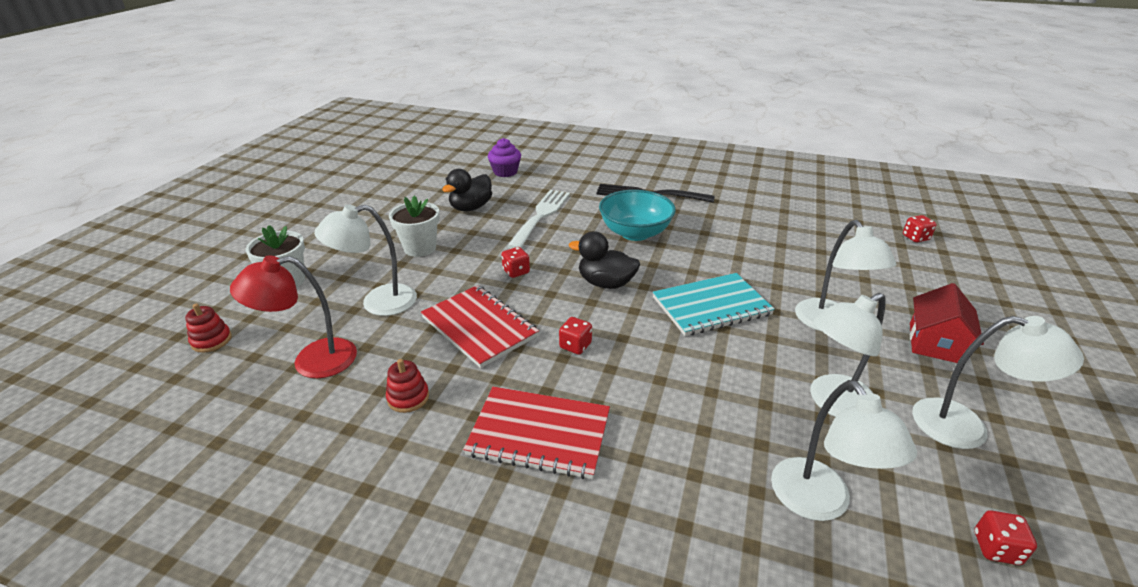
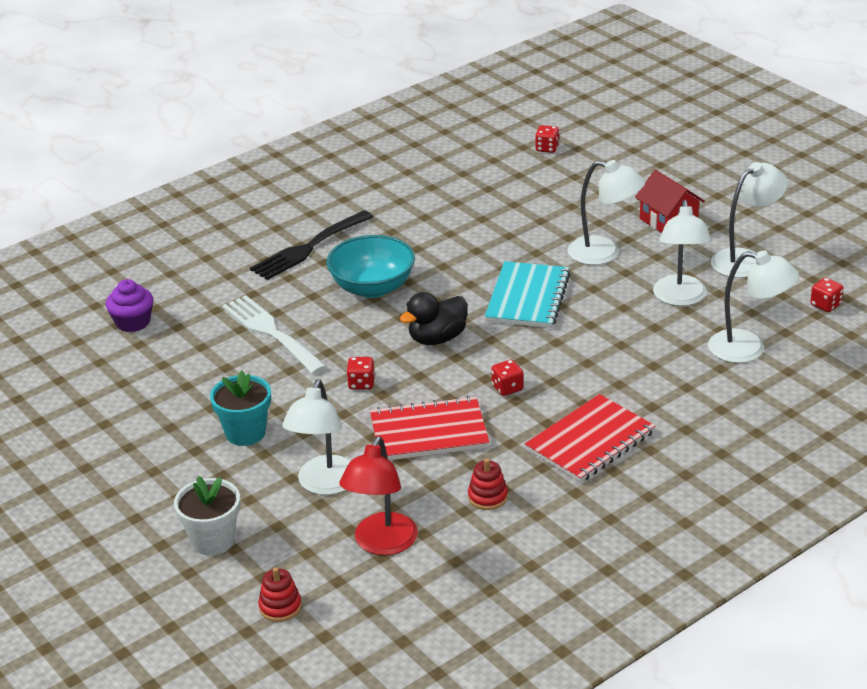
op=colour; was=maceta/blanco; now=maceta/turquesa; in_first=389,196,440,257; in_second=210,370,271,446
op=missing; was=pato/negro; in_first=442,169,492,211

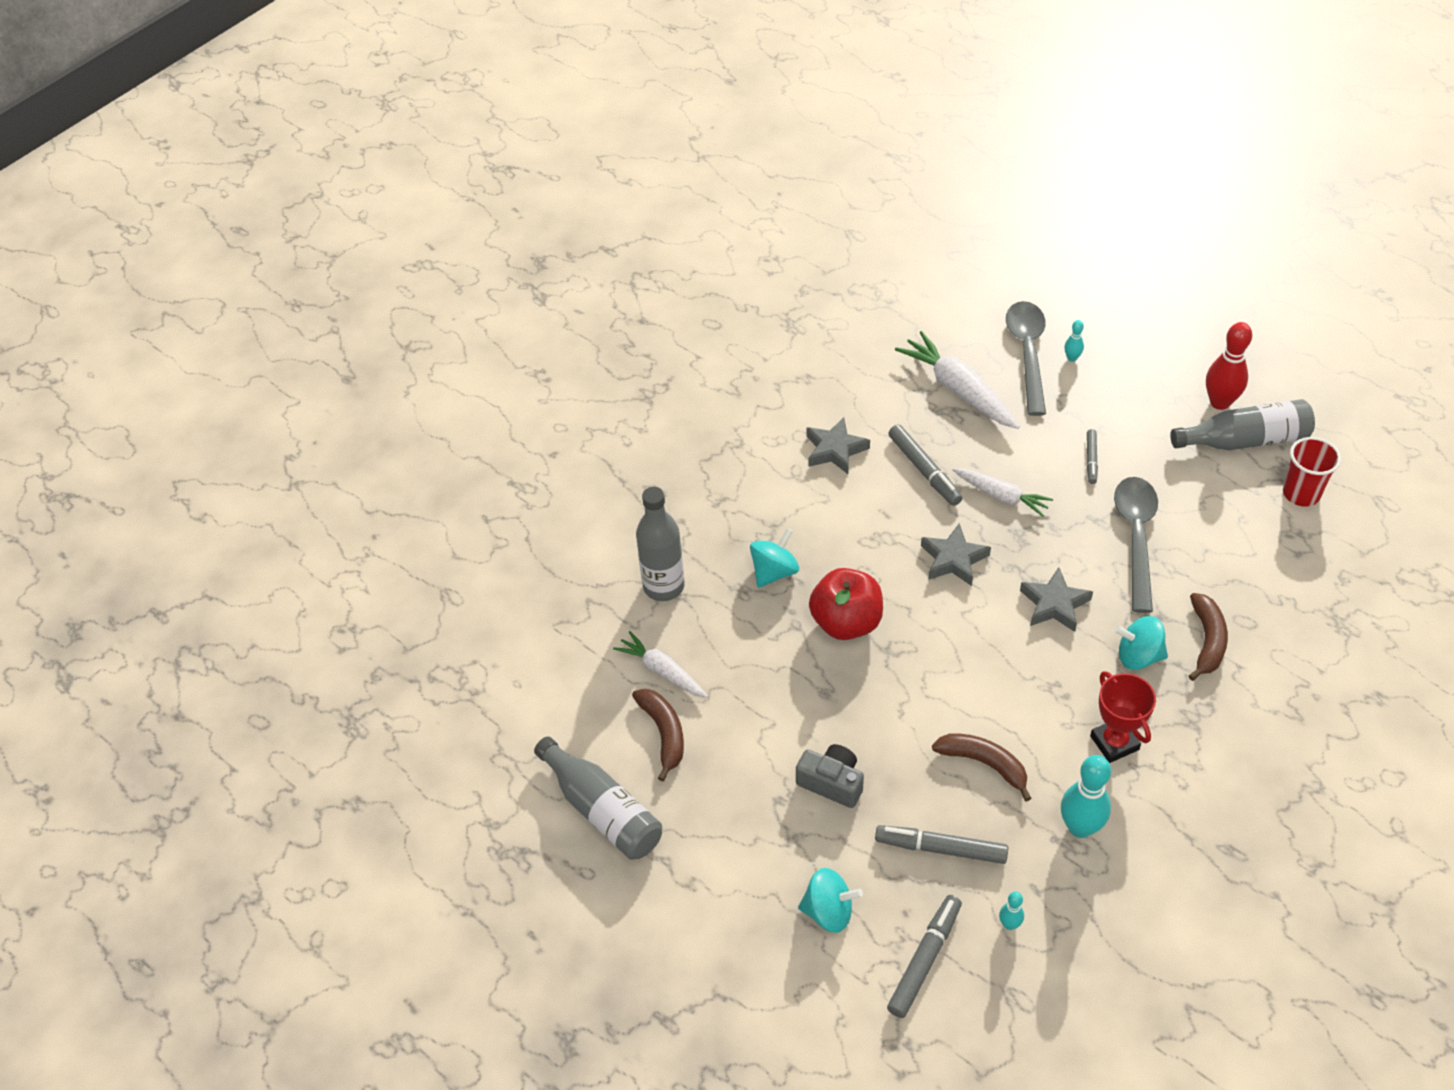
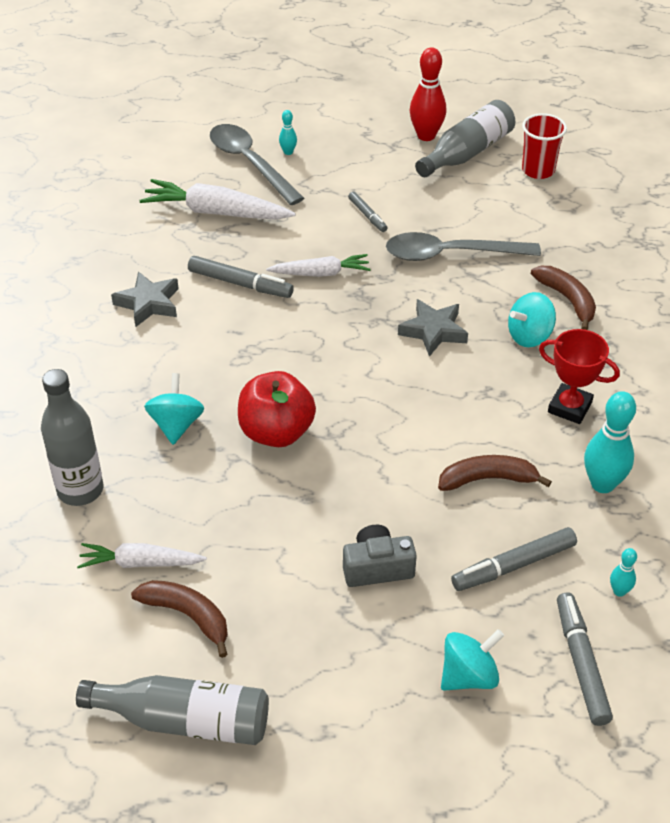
op=missing; was=estrella/gris; in_first=921,523,991,586
op=spun; was=cuchara/gris; in_first=1114,477,1158,613; in_second=386,232,541,261; clockwise=-60

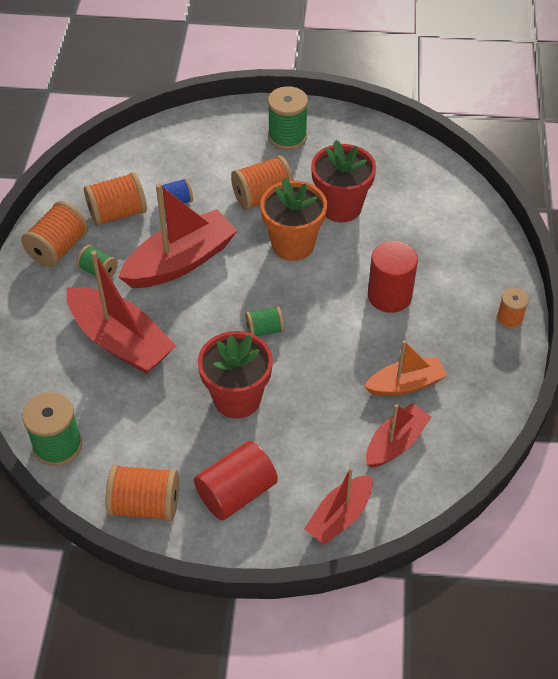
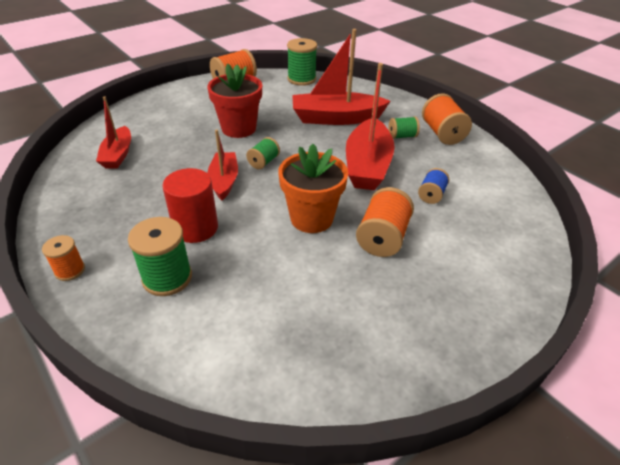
op=missing; was=carrete/naranja; in_first=84,172,147,227
op=missing; was=cilindro/rojo; in_first=194,441,278,520
op=relocated; was=carrete/verde; in_first=268,86,308,150; in_second=128,217,192,296
op=relocated; was=barco/rojo; in_first=304,467,372,545; in_second=207,130,238,201
op=missing; was=maceta/rojo; in_first=311,140,376,223
op=missing; was=barco/naranja; in_first=364,340,447,396

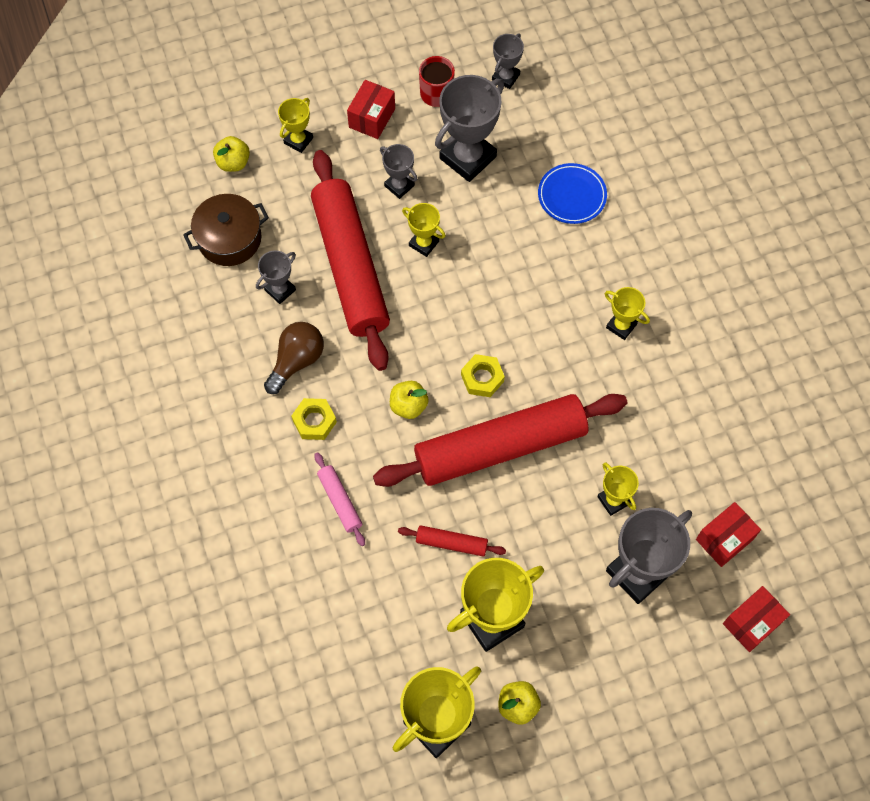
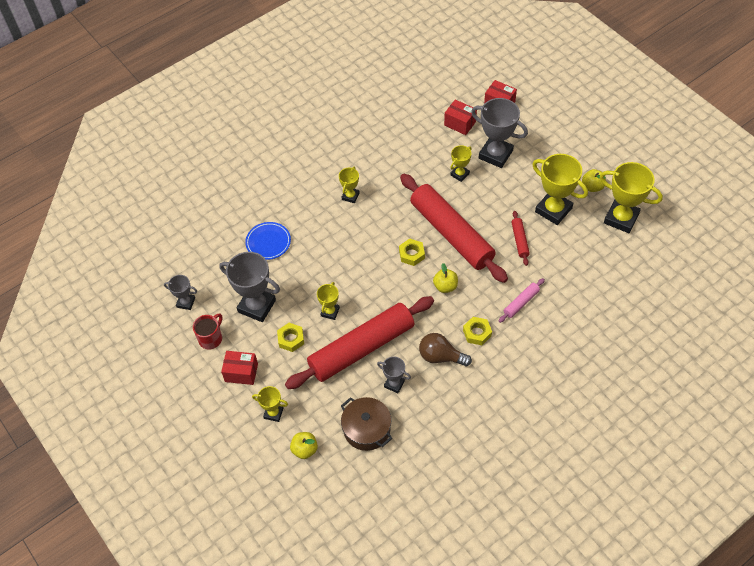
op=exchanged; was=trofeo/gris; now=tuerca/amarillo; in_first=380,144,417,199; in_second=277,323,304,352

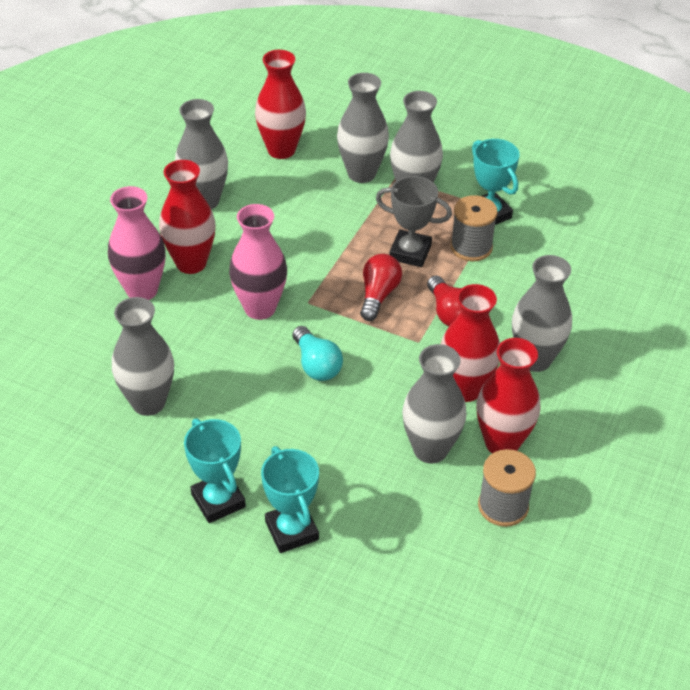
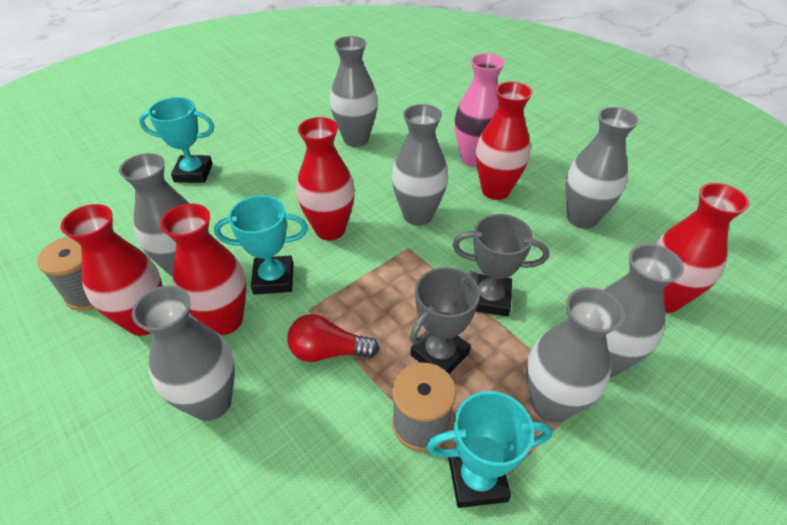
op=relocated; was=trofeo/turquesa; in_first=184,418,246,523; in_second=214,195,308,295
op=colour; was=florero/rosa; now=florero/gris; in_first=229,204,287,320; in_second=392,104,448,226
op=exchanged; was=bombilla/turquesa; now=florero/rojo; in_first=293,326,343,381; in_second=297,117,355,240
op=missing; was=bombilla/rojo; in_first=360,254,402,321
op=appeared; now=trofeo/gris; in_second=452,214,549,316

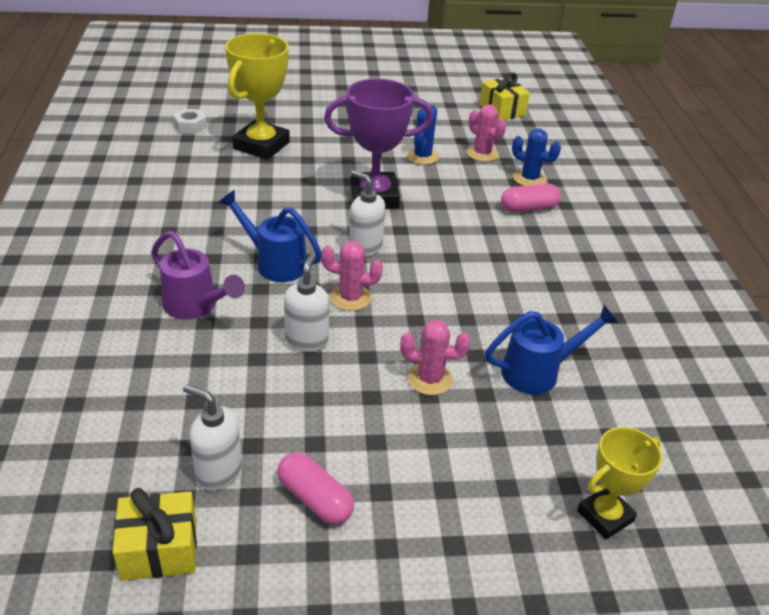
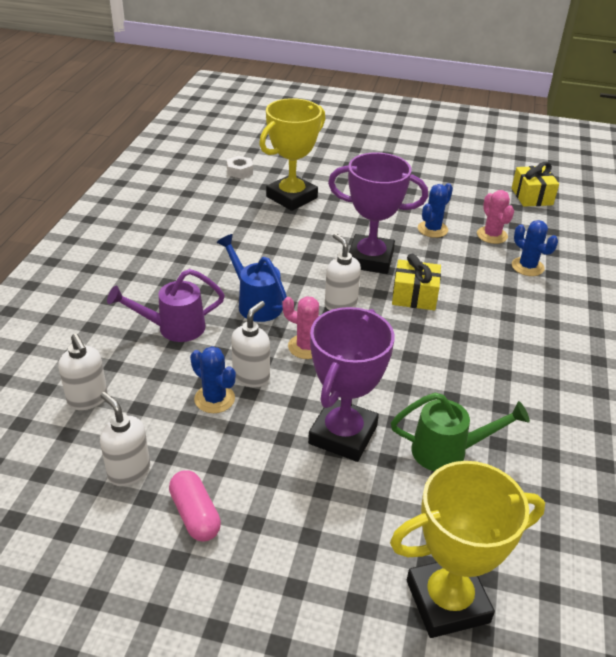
op=relocated; was=regalo/amarillo; in_first=113,488,197,581; in_second=392,254,441,310
op=spun; was=regadera/morado; in_first=151,231,245,319; in_second=107,269,225,342; clockwise=105
op=exchanged; was=cactus/rosa; now=trofeo/morado; in_first=400,320,471,395; in_second=308,307,395,462
op=colour; was=regadera/azul; now=regadera/verde; in_first=485,305,618,394; in_second=391,392,530,471
op=missing; was=cápsula/rosa; in_first=501,184,560,212
op=size; was=trofeo/amarillo; in_first=577,427,662,540; in_second=390,461,545,638; ratio=1.65
op=appeared; now=dispensador de jabón/blanco; in_second=58,333,108,410
op=appeared; now=cactus/azul; in_second=190,346,236,413

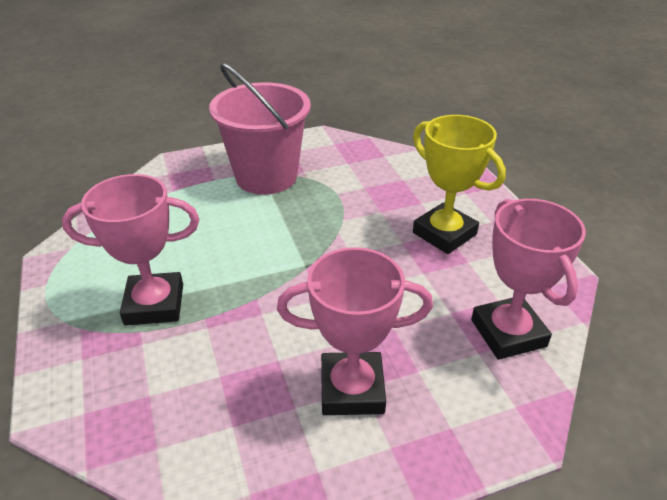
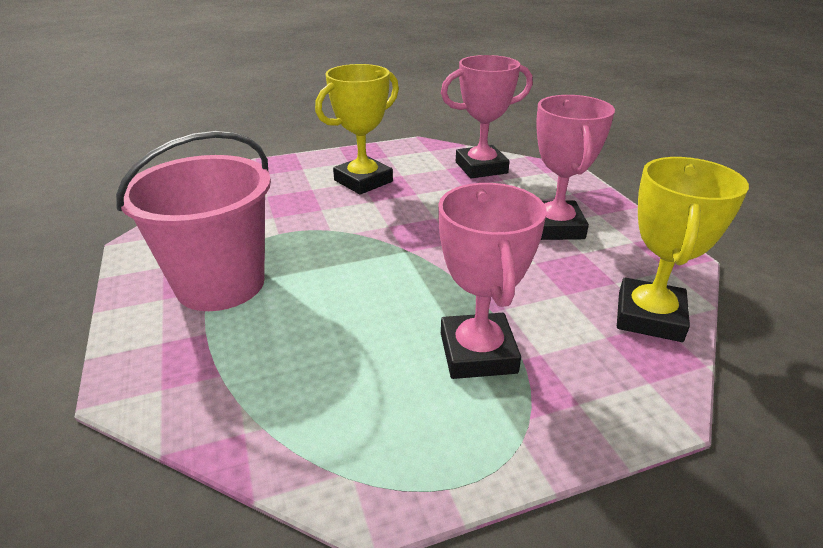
op=appeared; now=trofeo/amarillo; in_second=617,157,749,342

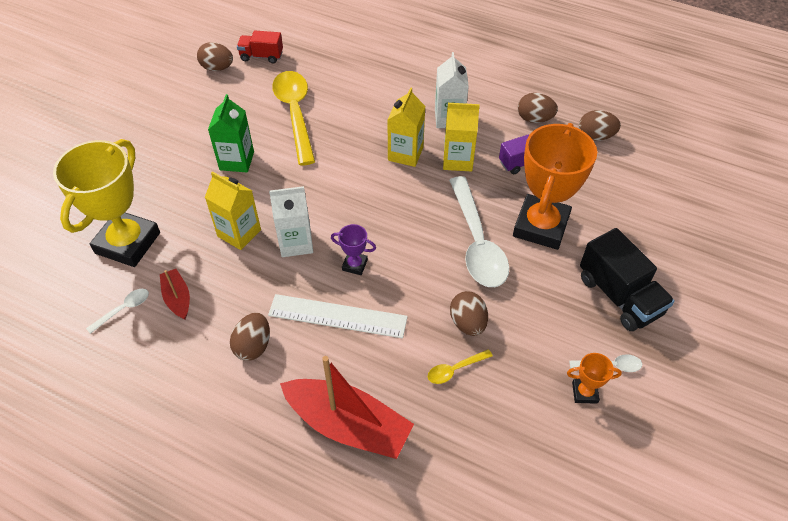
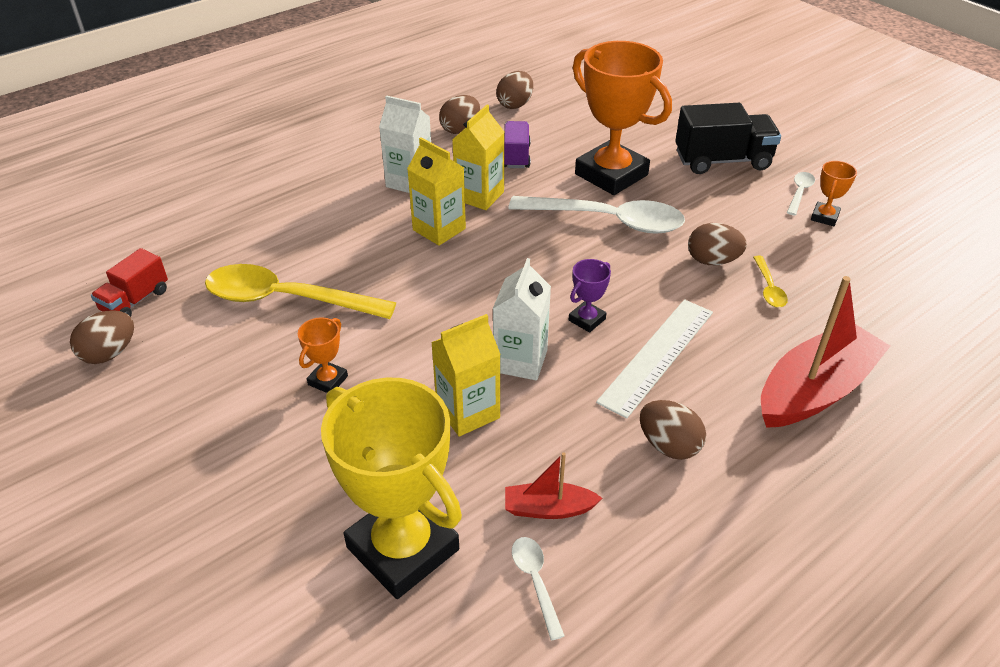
op=exchanged; was=cartón de leche/verde; now=trofeo/naranja; in_first=208,94,254,173; in_second=298,317,348,393

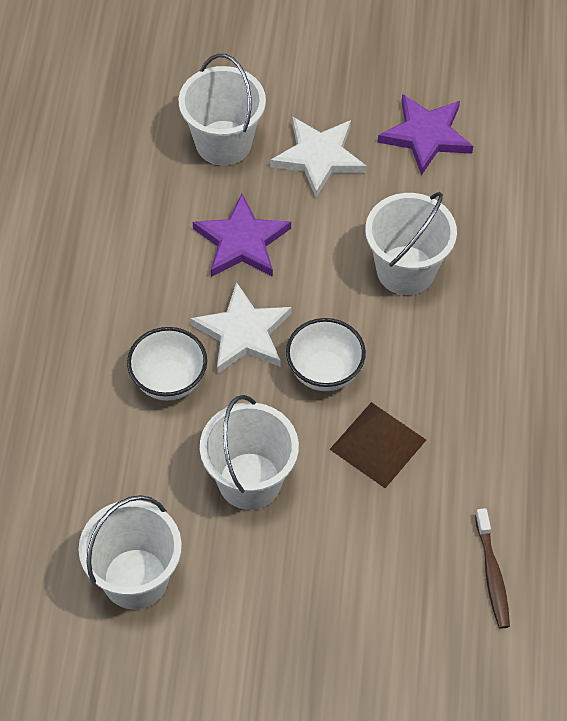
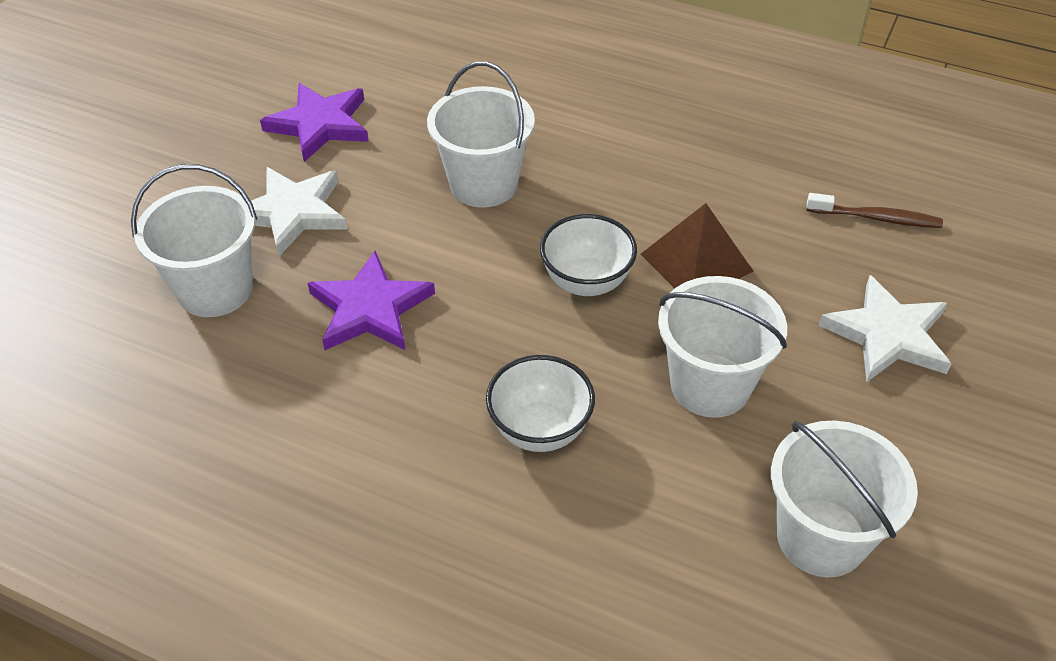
op=relocated; was=estrella/blanco; in_first=190,282,292,374; in_second=819,275,951,382

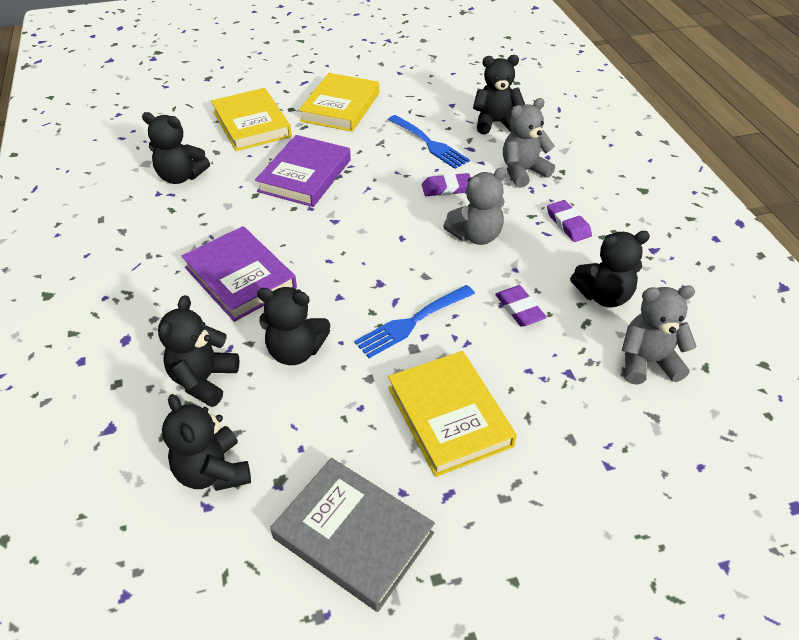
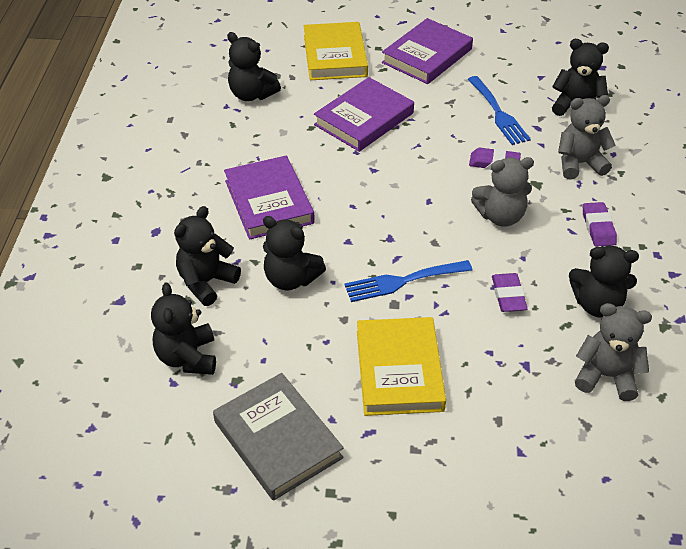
op=colour; was=libro/amarillo; now=libro/morado; in_first=299,73,379,132; in_second=382,18,473,84

